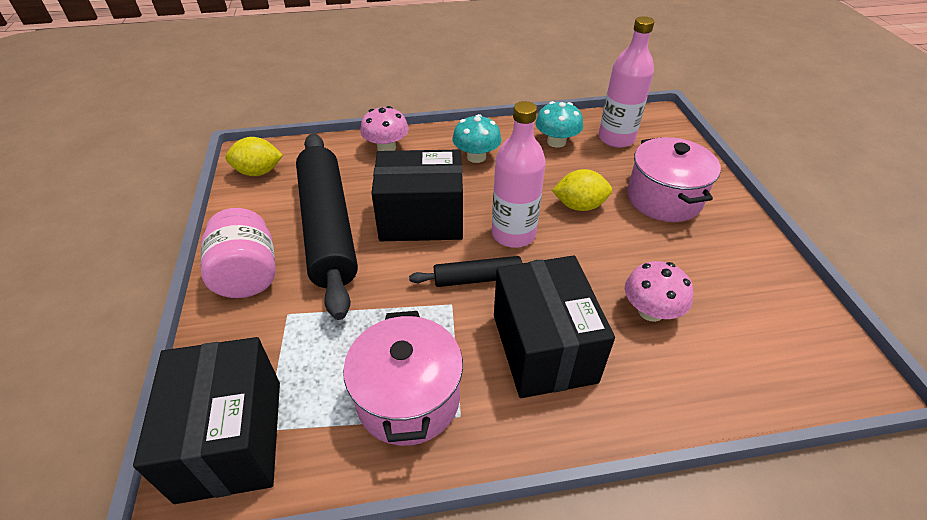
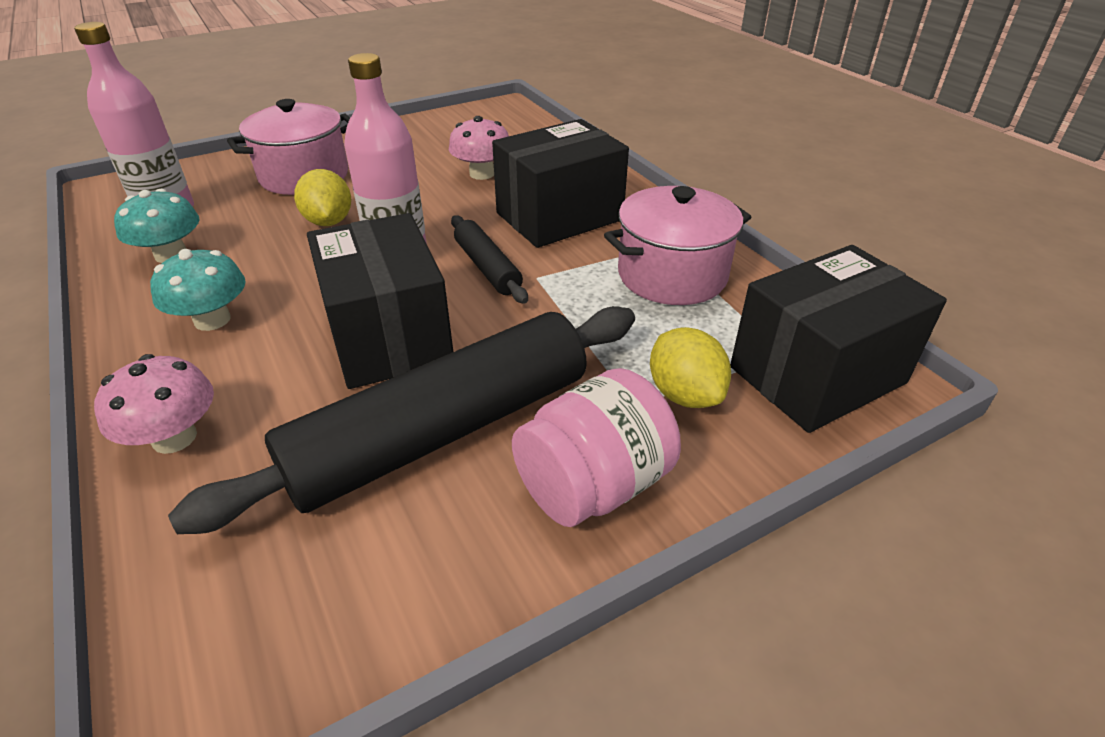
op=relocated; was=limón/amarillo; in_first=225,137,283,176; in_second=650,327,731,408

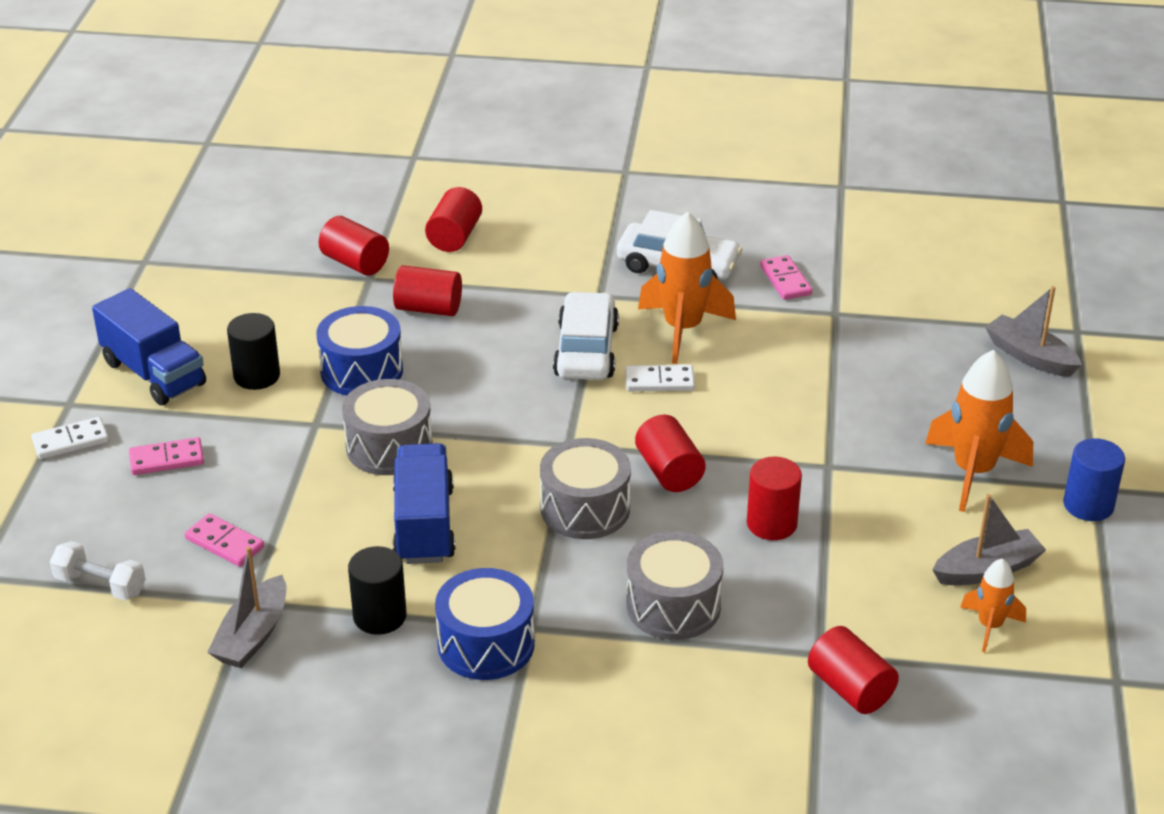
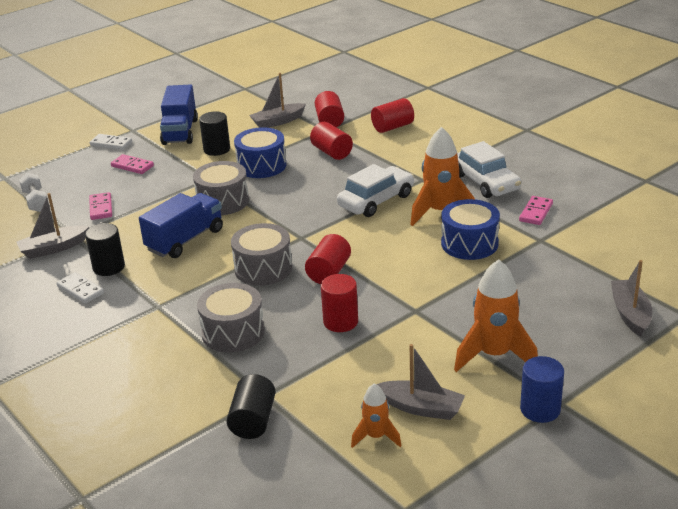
op=relocated; was=tambor/azul; in_first=435,568,535,680; in_second=441,199,500,260
op=relocated; was=ficha de dominó/blanco; in_first=625,365,695,391; in_second=56,272,104,304
op=colour; was=cilindro/rojo; now=cilindro/negro; in_first=808,626,899,714; in_second=227,374,275,439
op=appeared; now=barco/gris; in_second=249,73,306,128

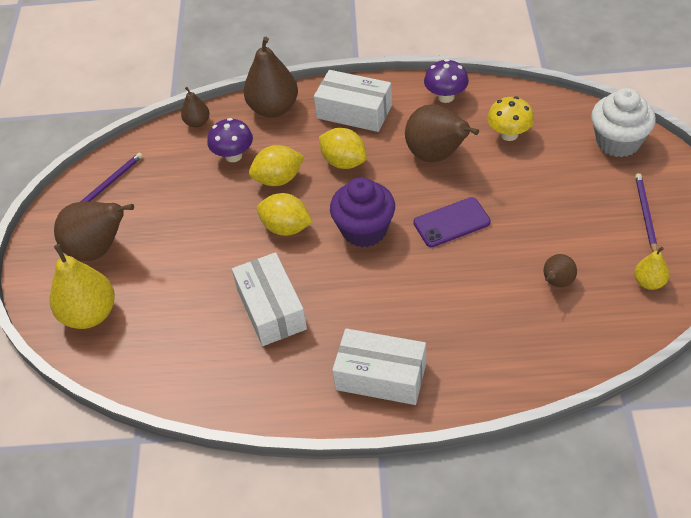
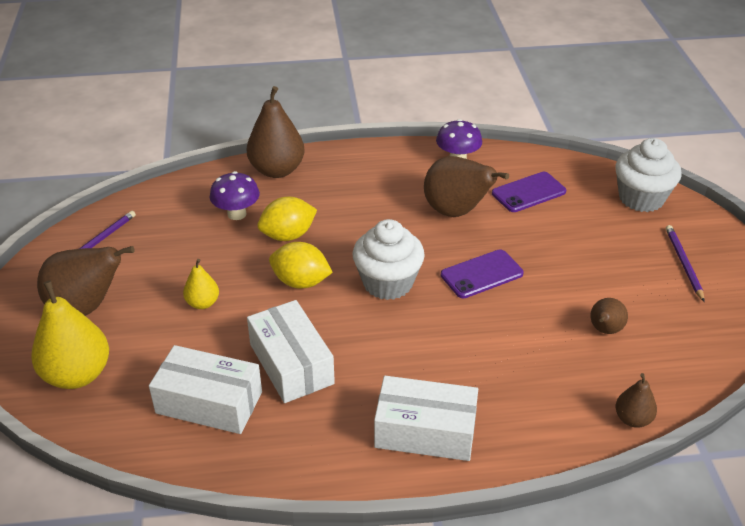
op=relocated; was=pera/marrón; in_first=181,87,210,128; in_second=616,373,657,428
op=relocated; was=caja/blanco; in_first=314,70,392,132; in_second=149,345,262,434
op=missing; was=limón/amarillo; in_first=319,128,367,169
op=colour; was=magdalena/morado; now=magdalena/blanco; in_first=330,177,395,247; in_second=353,219,425,300
op=exchanged; was=seta/amarillo; now=móvil/morado; in_first=487,97,534,141; in_second=492,172,566,212
op=relocated; was=pera/amarillo; in_first=634,247,669,290; in_second=183,259,219,309

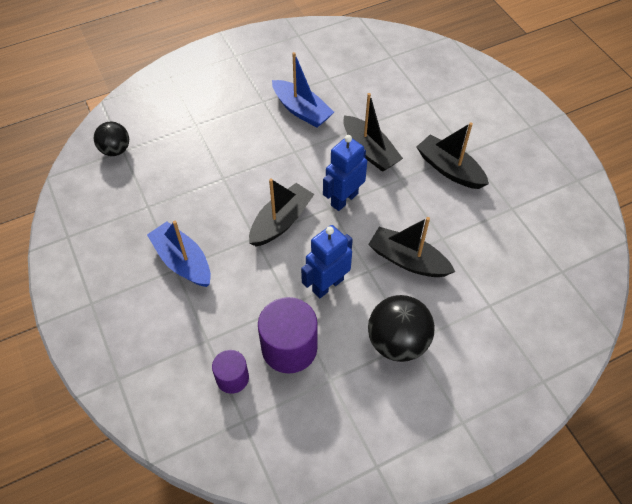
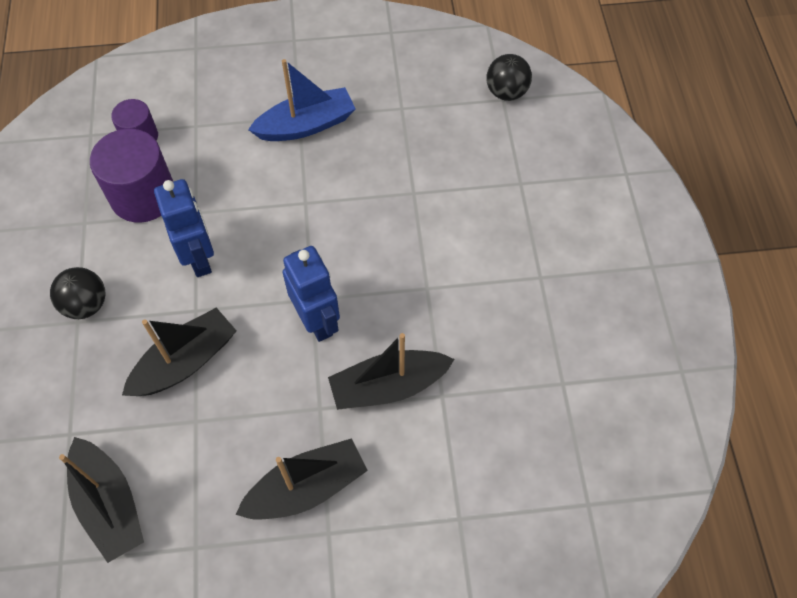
op=relocated; was=barco/negro; in_first=249,179,314,247; in_second=59,437,144,563
op=missing; was=barco/azul; in_first=272,52,334,128
op=size; was=pelota/negro; in_first=368,295,435,362; in_second=50,267,105,319; ratio=0.63

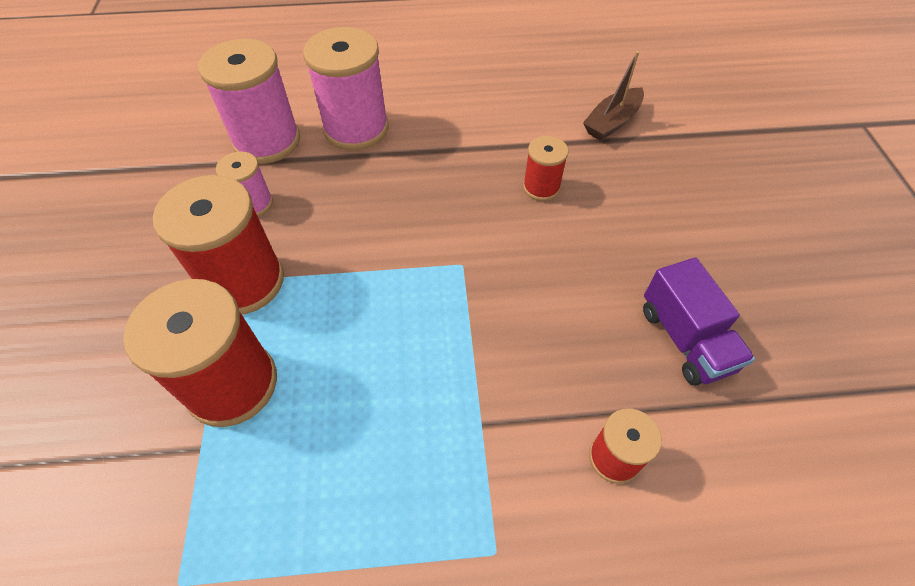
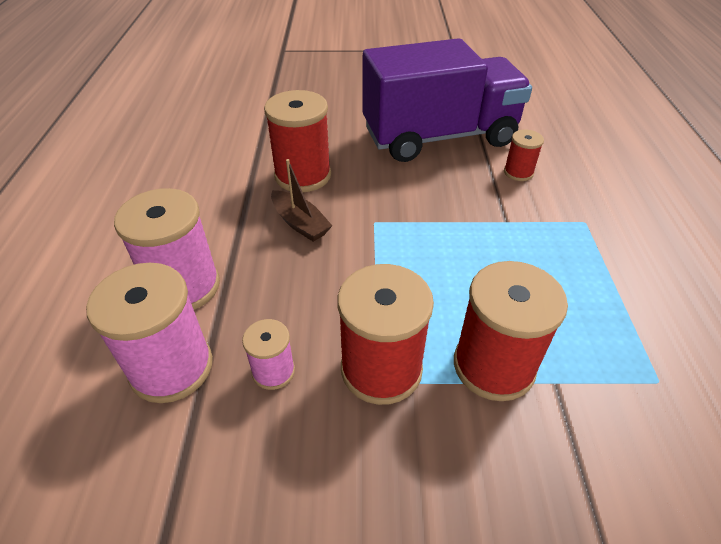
op=size; was=carrete/rojo; in_first=523,136,569,201; in_second=264,90,331,192; ratio=1.9
op=relocated; was=barco/marrón; in_first=583,51,644,141; in_second=271,159,332,242
op=size; was=camión/morado; in_first=643,258,755,386; in_second=362,38,532,162; ratio=2.25

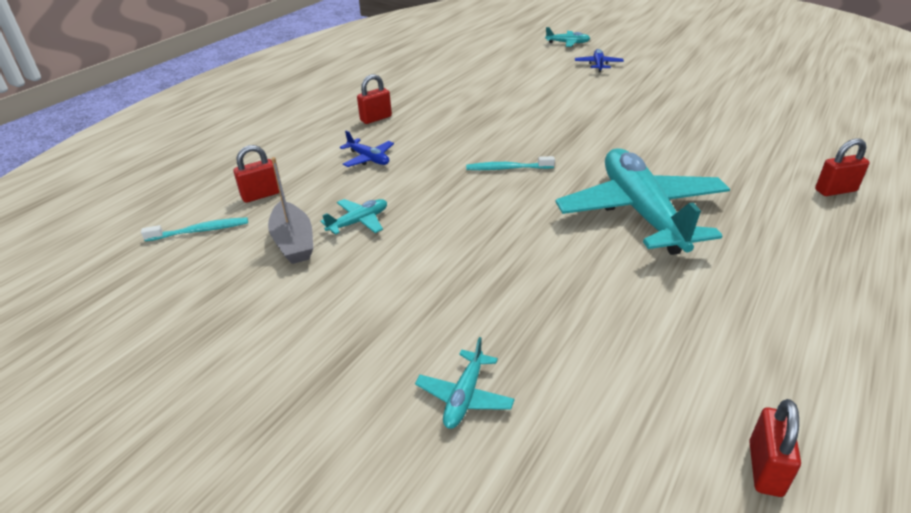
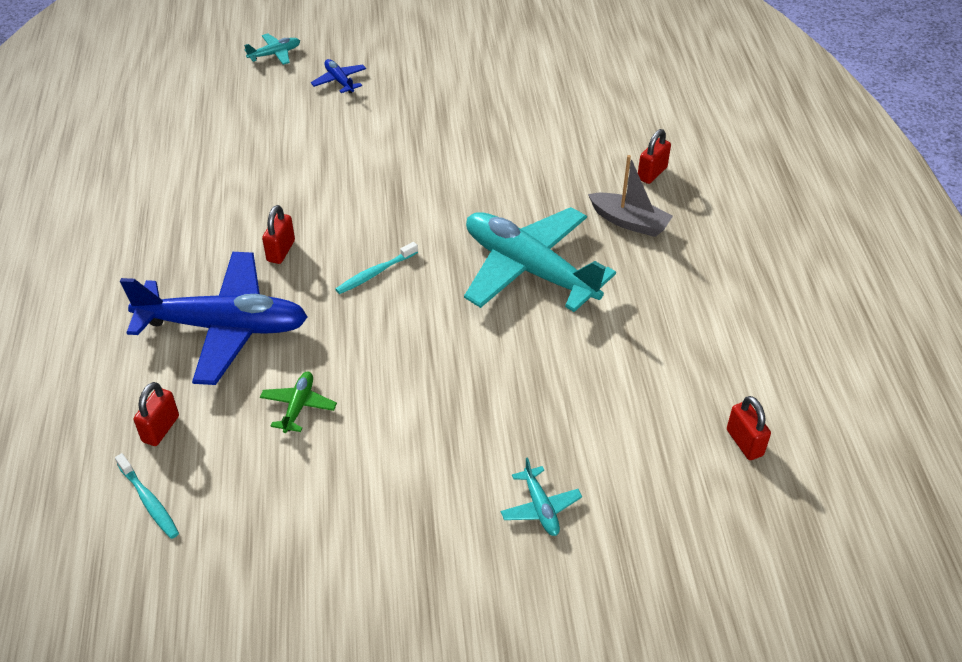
op=spun; was=cepillo de dientes/turquesa; in_first=141,217,248,241; in_second=115,453,179,539; clockwise=105
op=relocated; was=barco/gris; in_first=268,157,313,264; in_second=588,155,673,237
op=colour; was=avión/turquesa; now=avión/verde; in_first=320,199,387,235; in_second=260,372,337,433
op=size; was=avión/azul; in_first=340,130,394,167; in_second=120,252,308,385; ratio=2.42
op=relocated; was=candado/rojo; in_first=357,74,392,124; in_second=262,205,295,264

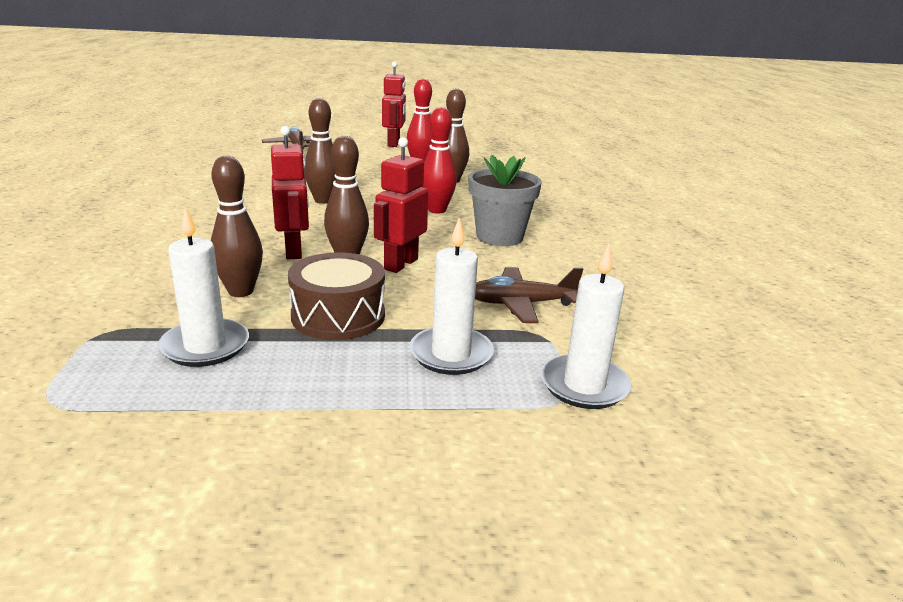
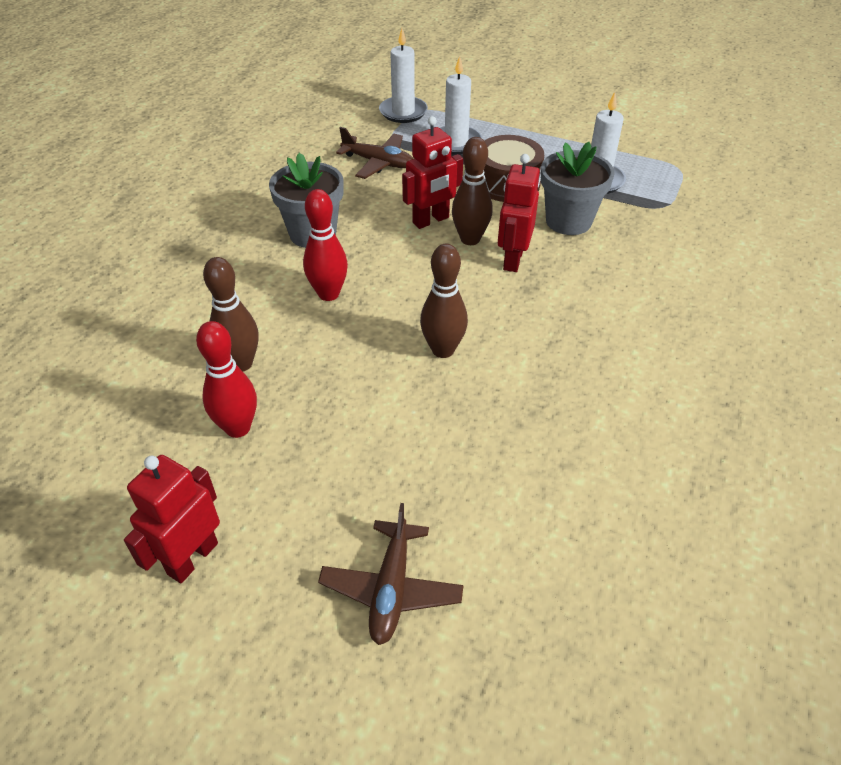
op=exchanged; was=bolo/marrón; now=maceta/gris; in_first=211,156,263,297; in_second=541,142,615,235

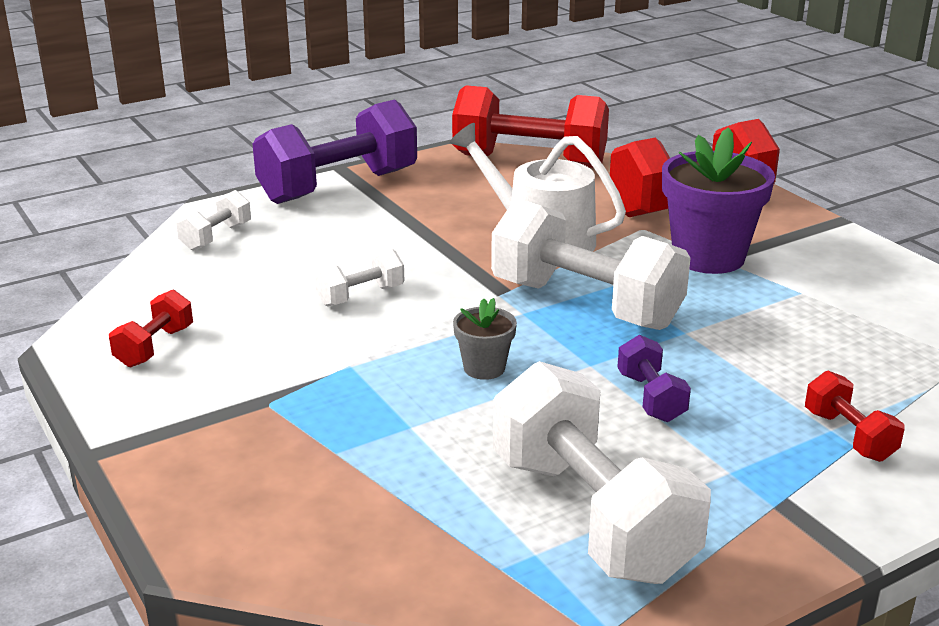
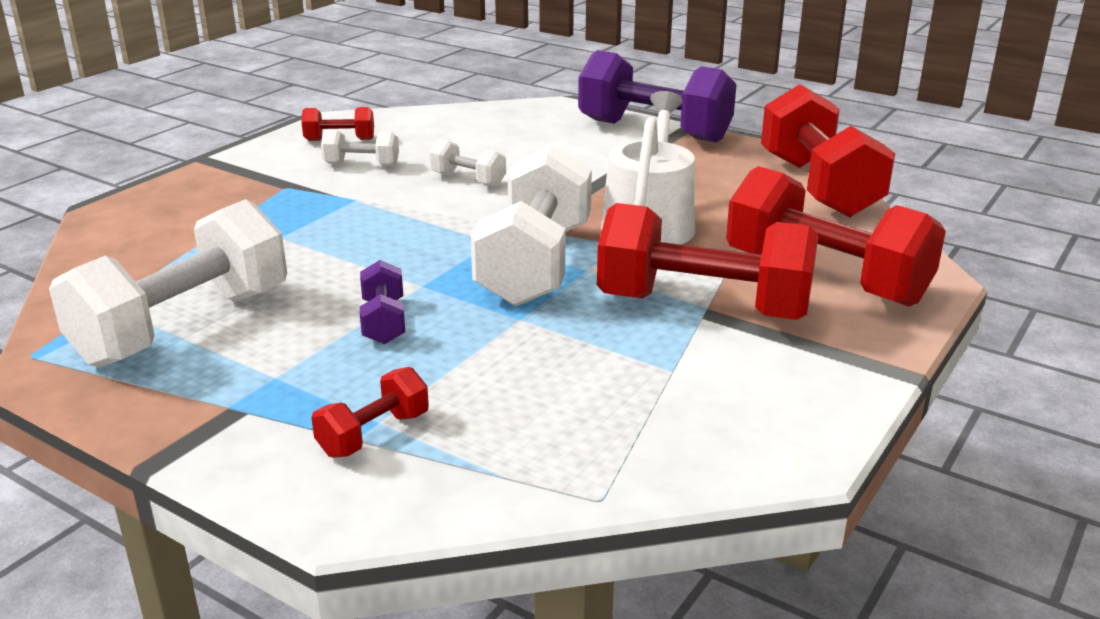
op=relocated; was=mancuerna/blanco; in_first=176,190,251,251; in_second=321,130,399,166
op=missing; was=maceta/gris; in_first=453,298,517,380
op=spun; was=mancuerna/morado; in_first=617,335,691,422; in_second=360,260,405,344; clockwise=-60
op=exchanged; was=maceta/morado; now=mancuerna/rojo; in_first=662,127,775,274; in_second=597,203,818,320

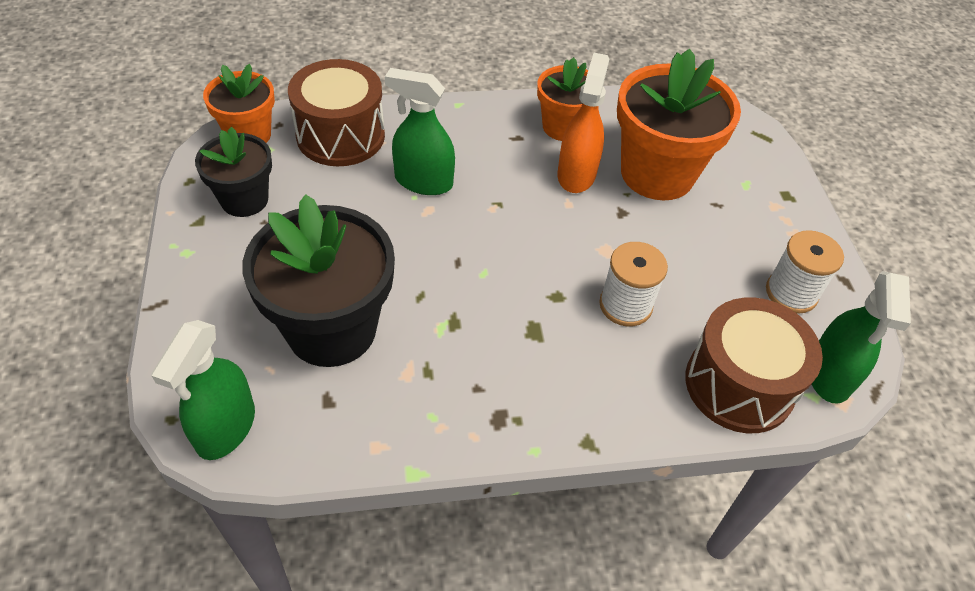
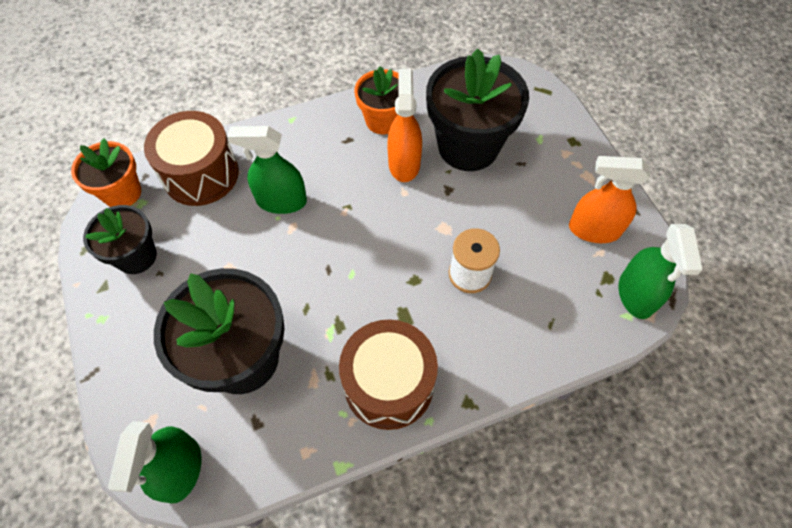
op=colour; was=maceta/naranja; now=maceta/negro; in_first=617,49,741,200; in_second=426,49,529,171
op=relocated; was=tambor/marrón; in_first=685,297,823,433; in_second=339,319,438,430
op=exchanged; was=carrete/blanco; now=pulverizador/naranja; in_first=766,230,844,314; in_second=569,156,650,243

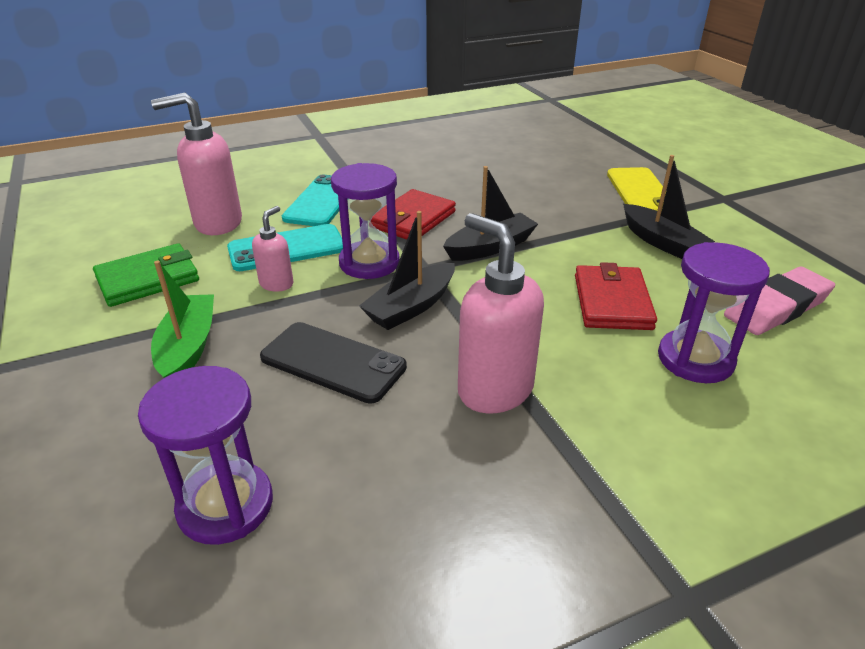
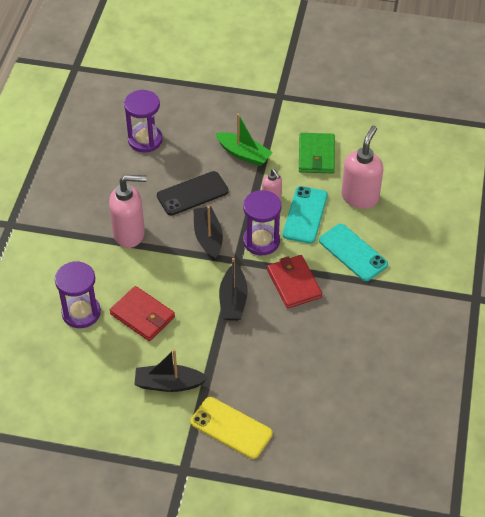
op=missing; was=goma de borrar/rosa; in_first=724,267,835,335

